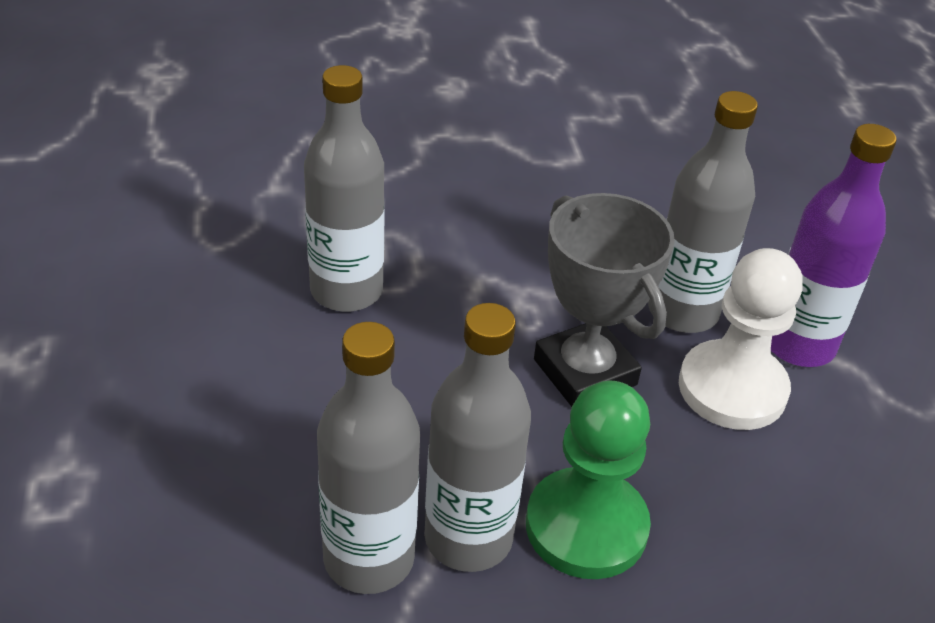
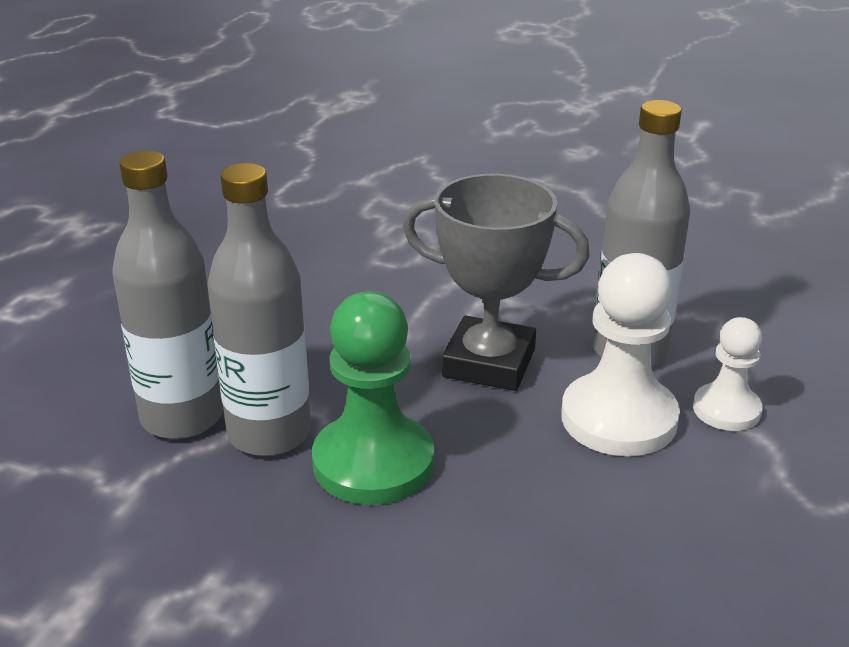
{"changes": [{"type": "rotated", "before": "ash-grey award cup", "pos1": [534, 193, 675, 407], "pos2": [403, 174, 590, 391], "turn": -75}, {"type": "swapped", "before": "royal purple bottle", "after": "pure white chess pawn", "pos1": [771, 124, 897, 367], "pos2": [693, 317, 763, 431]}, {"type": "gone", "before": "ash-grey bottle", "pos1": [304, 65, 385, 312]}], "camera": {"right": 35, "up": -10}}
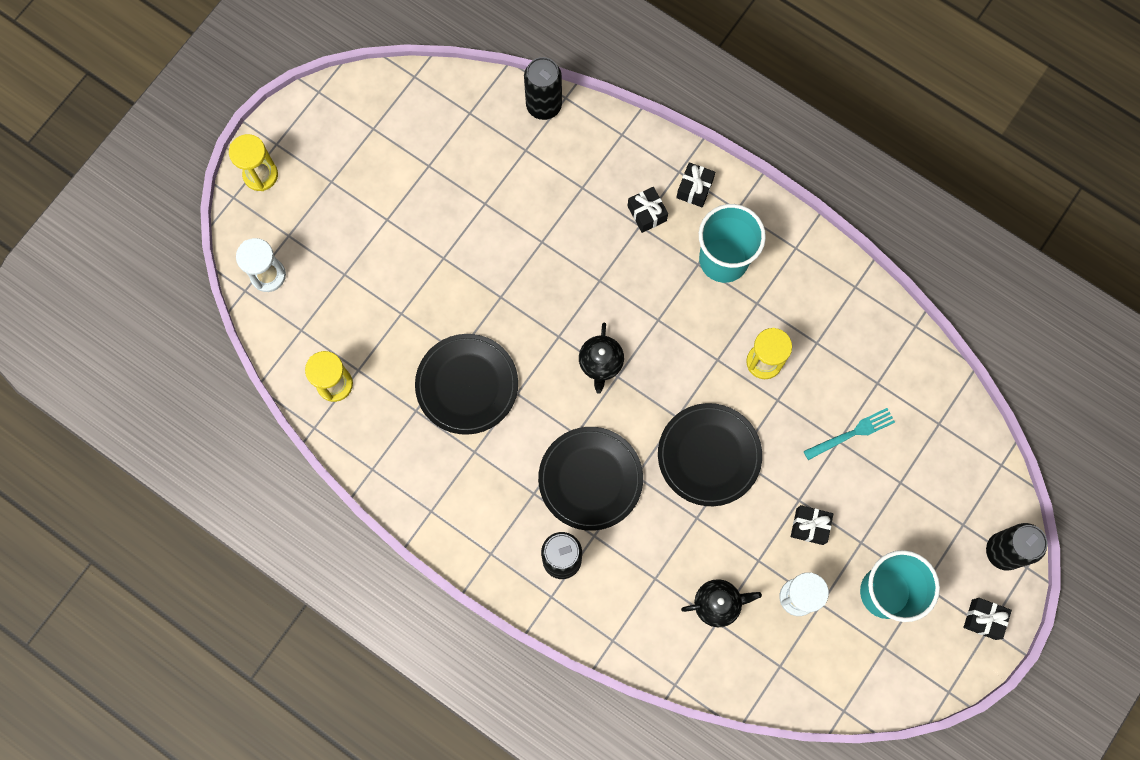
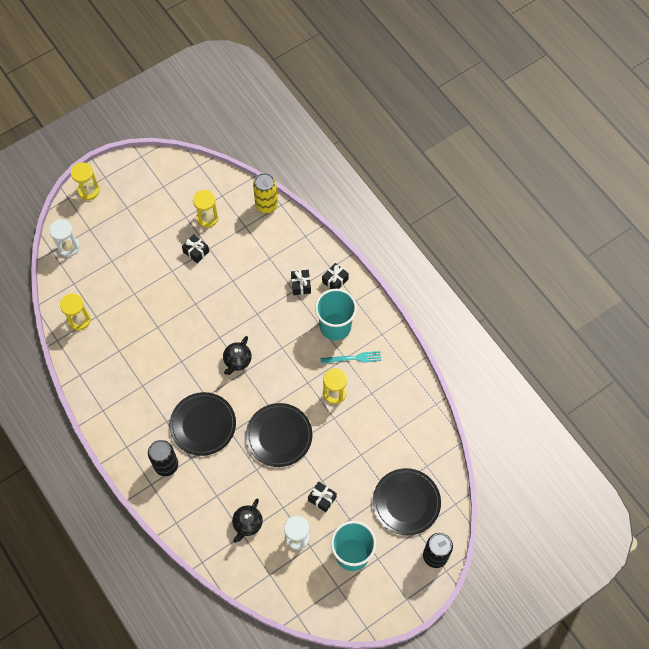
{"changes": [{"type": "shifted", "before": "black gift", "pos1": [963, 598, 1012, 640], "pos2": [182, 234, 209, 264]}, {"type": "new", "after": "yellow sandglass", "pos2": [193, 190, 218, 228]}, {"type": "rotated", "before": "black china teapot", "pos1": [681, 579, 762, 627], "pos2": [232, 499, 263, 543], "turn": 105}, {"type": "repainted", "before": "black tin", "after": "yellow tin", "pos1": [524, 57, 562, 120], "pos2": [253, 173, 278, 213]}, {"type": "shifted", "before": "aqua table fork", "pos1": [804, 408, 895, 460], "pos2": [321, 351, 381, 364]}, {"type": "shifted", "before": "black flat dish", "pos1": [415, 334, 518, 435], "pos2": [373, 468, 441, 535]}], "camera": {"right": 20, "up": -10}}
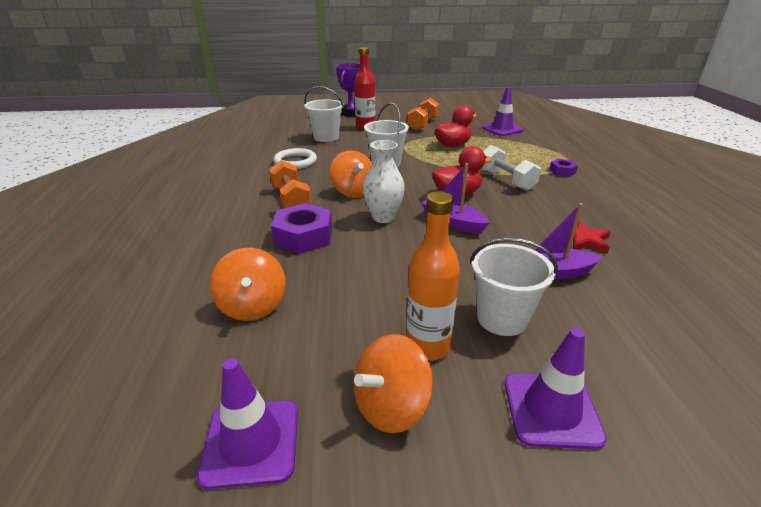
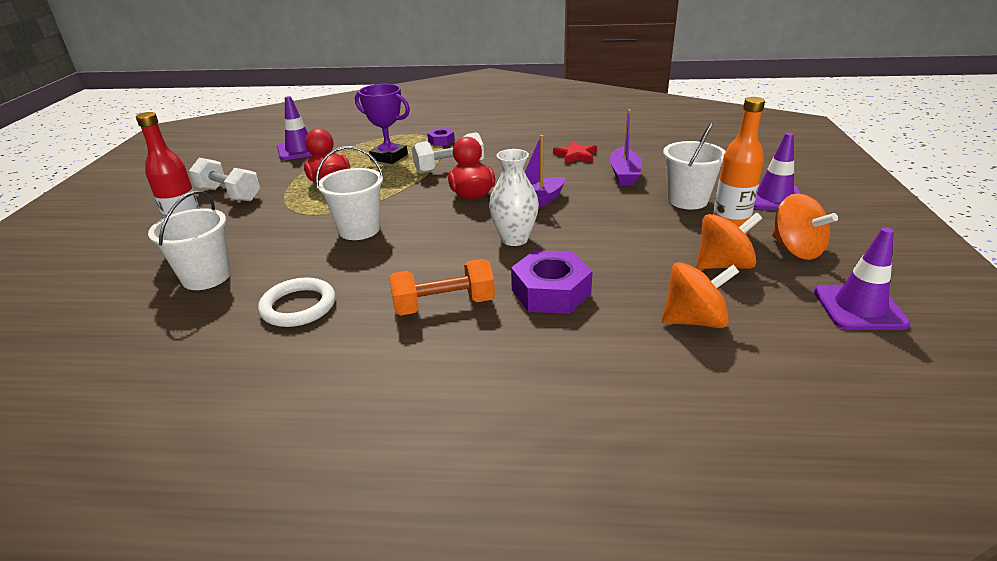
{"changes": [{"type": "repainted", "before": "orange hand weight", "after": "pure white hand weight", "pos1": [407, 98, 439, 131], "pos2": [189, 158, 260, 202]}, {"type": "shifted", "before": "royal purple award cup", "pos1": [336, 63, 360, 117], "pos2": [355, 84, 410, 164]}, {"type": "shifted", "before": "orange toy top", "pos1": [330, 150, 372, 198], "pos2": [697, 212, 762, 269]}], "camera": {"right": -80, "up": 0}}
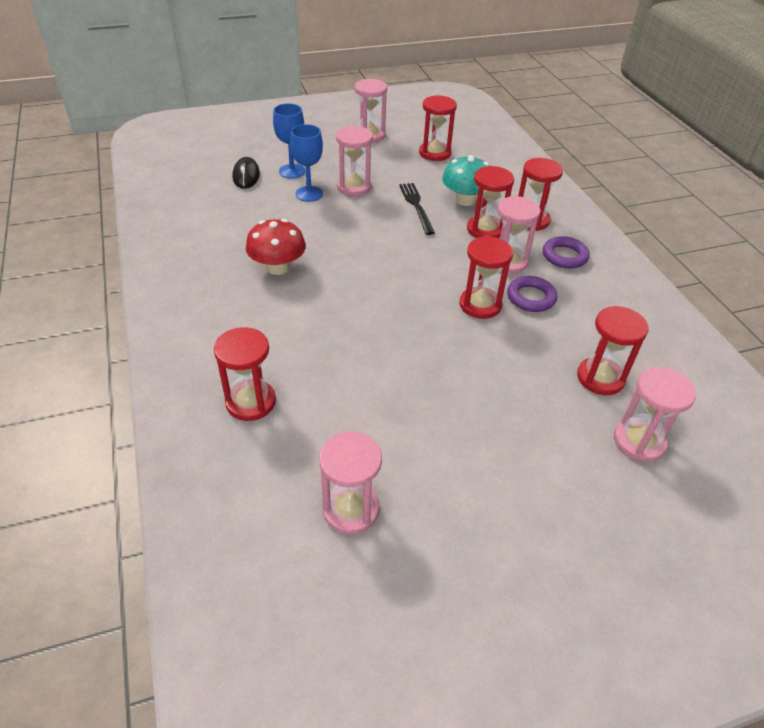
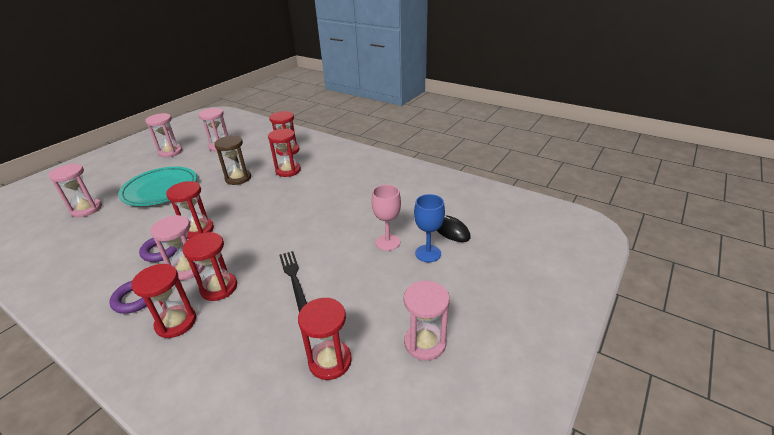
{"changes": [{"type": "new", "after": "aqua flat dish", "pos2": [118, 166, 197, 206]}, {"type": "shifted", "before": "rosy sandglass", "pos1": [336, 126, 373, 196], "pos2": [145, 113, 182, 157]}, {"type": "new", "after": "brown sandglass", "pos2": [214, 136, 251, 185]}, {"type": "shifted", "before": "scarlet sandglass", "pos1": [577, 306, 649, 395], "pos2": [268, 128, 301, 177]}, {"type": "rotated", "before": "black table fork", "pos1": [399, 183, 435, 235], "pos2": [279, 251, 307, 313], "turn": -150}, {"type": "repainted", "before": "royal blue chalice", "after": "rosy chalice", "pos1": [290, 124, 323, 202], "pos2": [371, 185, 401, 251]}, {"type": "gone", "before": "scarlet fungus", "pos1": [246, 219, 306, 275]}, {"type": "gone", "before": "aqua fungus", "pos1": [442, 155, 490, 206]}], "camera": {"right": 145, "up": -10}}
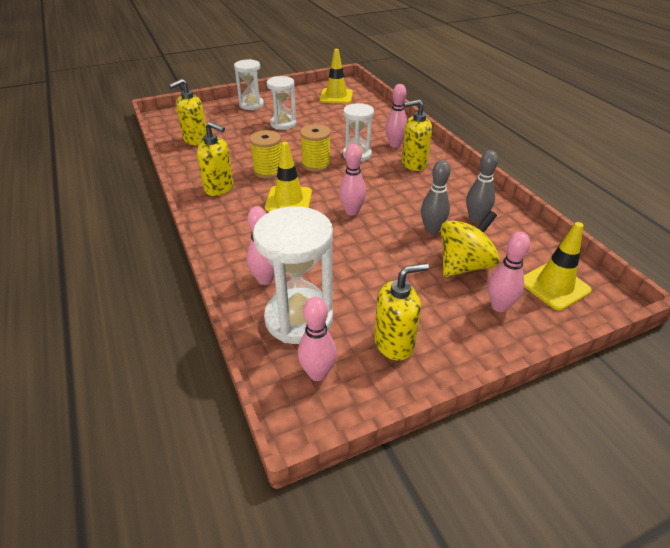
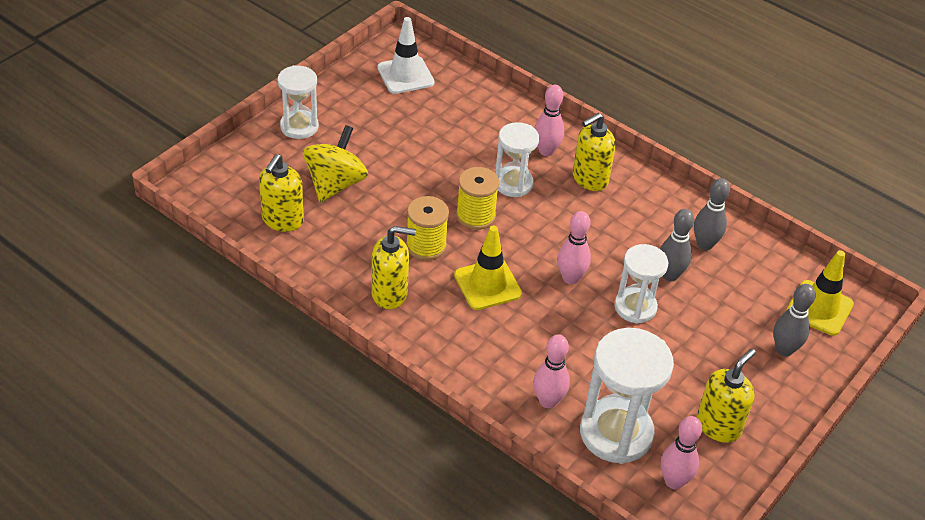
{"changes": [{"type": "shifted", "before": "yellow toy top", "pos1": [441, 211, 500, 277], "pos2": [303, 125, 368, 203]}, {"type": "repainted", "before": "yellow road cone", "after": "pure white road cone", "pos1": [320, 49, 353, 104], "pos2": [377, 17, 434, 94]}, {"type": "shifted", "before": "pure white sandglass", "pos1": [267, 76, 297, 130], "pos2": [614, 244, 668, 324]}, {"type": "repainted", "before": "rosy skittle", "after": "ash-grey skittle", "pos1": [488, 232, 530, 312], "pos2": [773, 284, 816, 357]}], "camera": {"right": -30, "up": 5}}
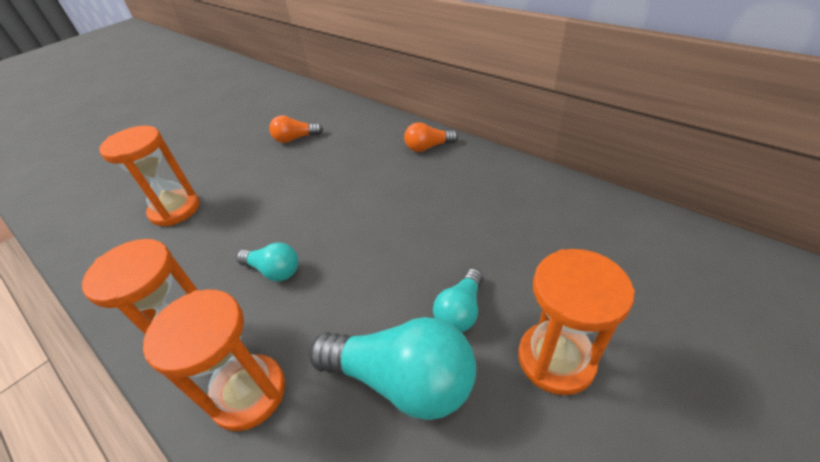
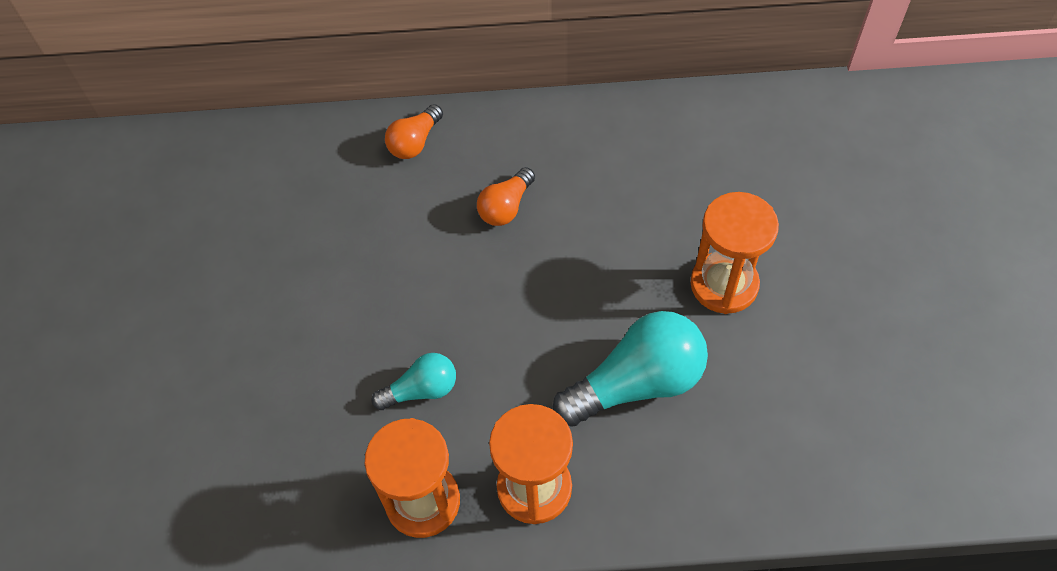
{"changes": [{"type": "shifted", "before": "orange bulb", "pos1": [269, 115, 323, 143], "pos2": [477, 167, 535, 226]}, {"type": "gone", "before": "orange sandglass", "pos1": [99, 126, 200, 226]}, {"type": "gone", "before": "aqua bulb", "pos1": [433, 269, 483, 332]}], "camera": {"right": -45, "up": 15}}
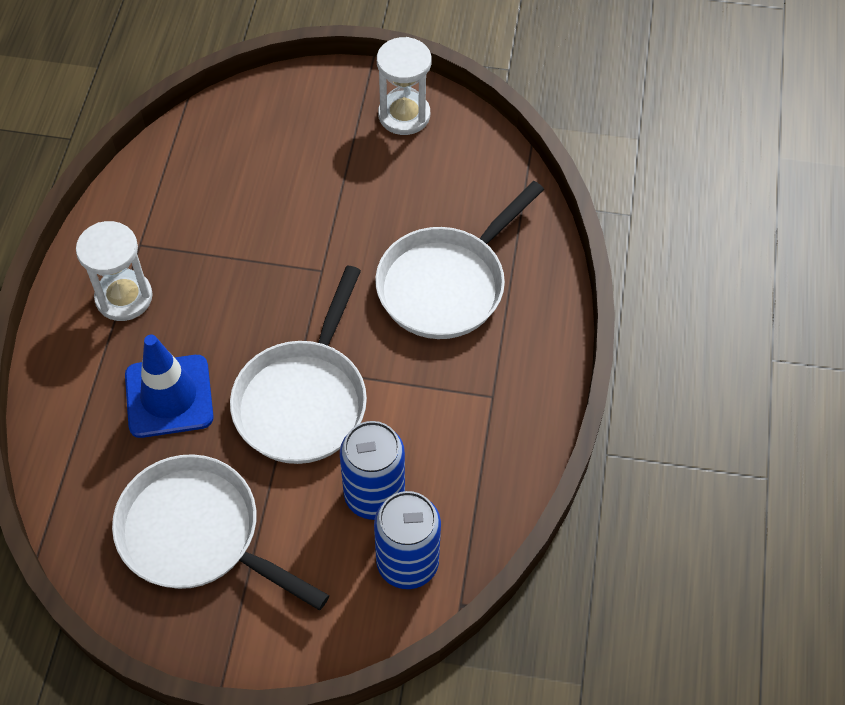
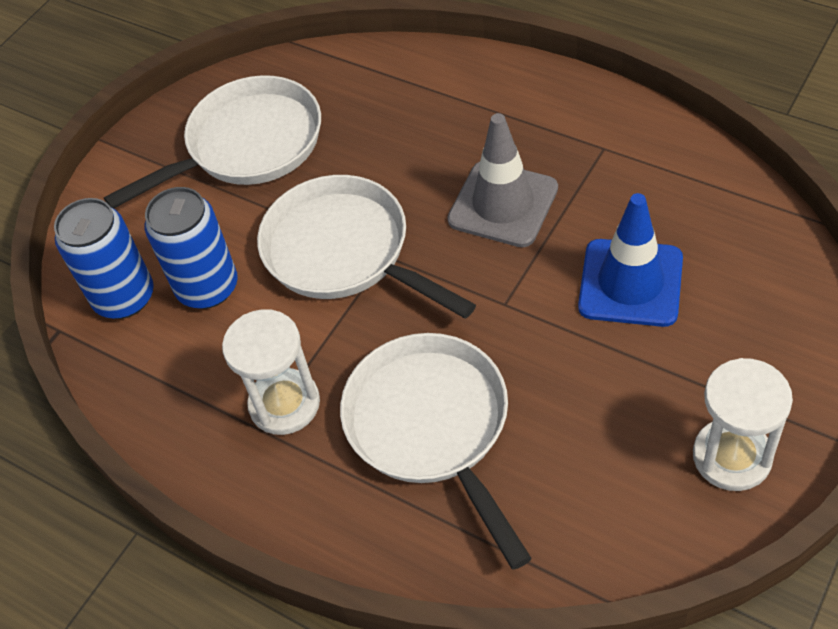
{"changes": [{"type": "shifted", "before": "pure white sandglass", "pos1": [76, 221, 153, 321], "pos2": [222, 309, 320, 435]}, {"type": "new", "after": "ash-grey road cone", "pos2": [447, 113, 558, 247]}, {"type": "shifted", "before": "royal blue road cone", "pos1": [125, 335, 214, 438], "pos2": [578, 193, 683, 327]}], "camera": {"right": 120, "up": -5}}
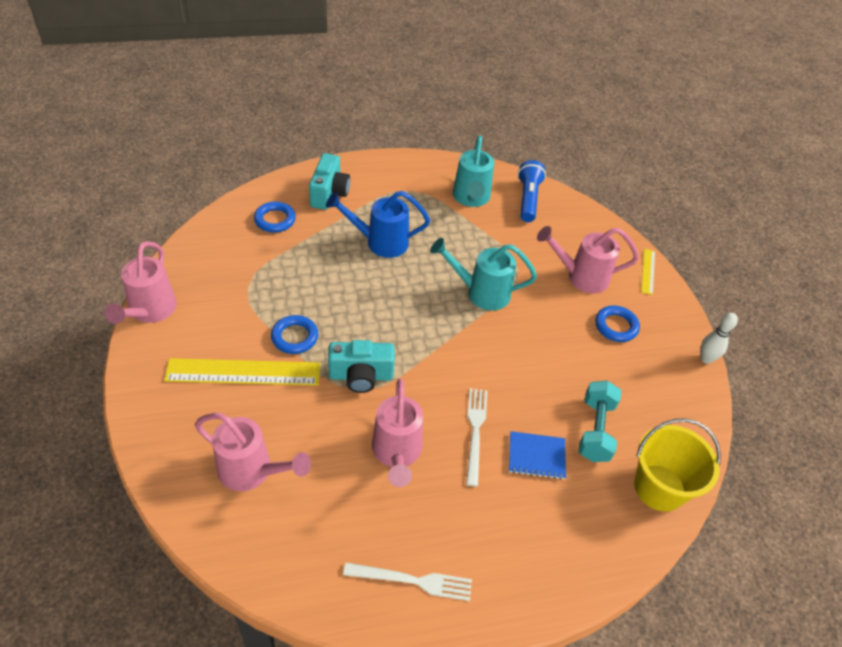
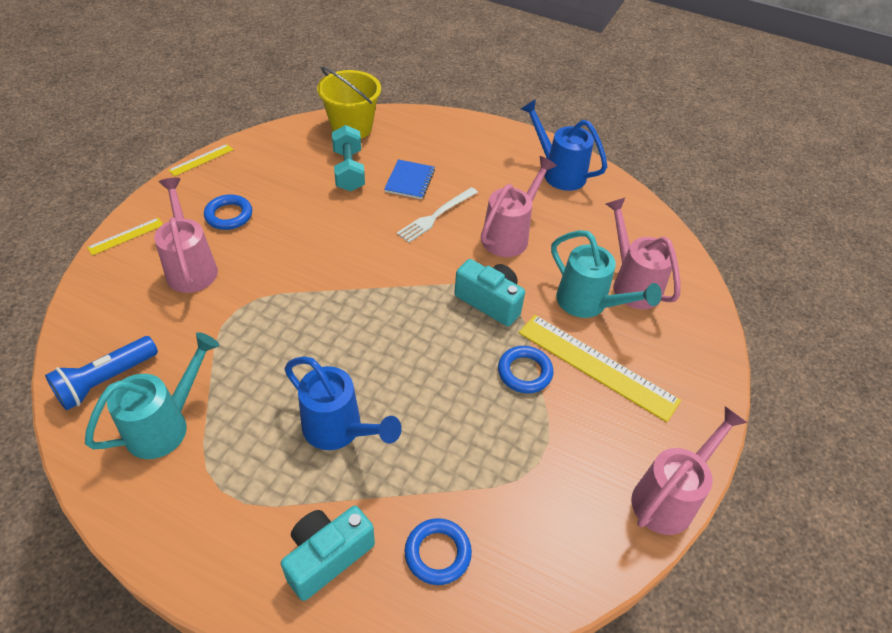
{"changes": [{"type": "rotated", "before": "rosy sprinkling can", "pos1": [537, 226, 639, 293], "pos2": [154, 178, 218, 293], "turn": -150}, {"type": "swapped", "before": "pure white skittle", "after": "yellow measuring stick", "pos1": [701, 313, 738, 364], "pos2": [168, 144, 233, 176]}, {"type": "rotated", "before": "aqua hand weight", "pos1": [578, 381, 621, 462], "pos2": [332, 125, 365, 192], "turn": -60}, {"type": "rotated", "before": "royal blue notebook", "pos1": [509, 431, 566, 480], "pos2": [384, 159, 435, 199], "turn": 60}, {"type": "swapped", "before": "pure white table fork", "after": "royal blue sprinkling can", "pos1": [343, 563, 472, 601], "pos2": [521, 99, 607, 191]}, {"type": "shifted", "before": "aqua sprinkling can", "pos1": [430, 238, 537, 311], "pos2": [551, 230, 662, 318]}], "camera": {"right": -140, "up": 0}}
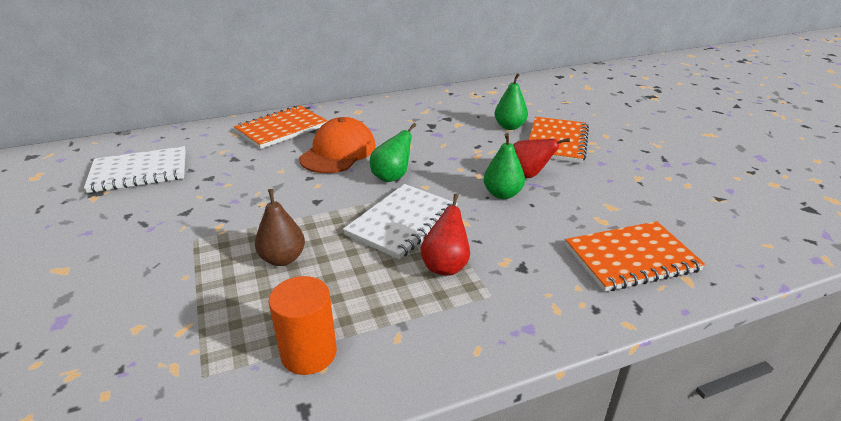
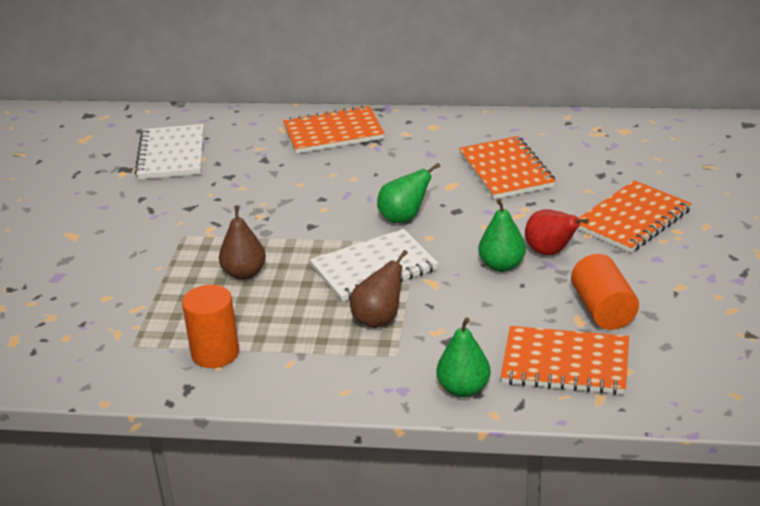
{"changes": [{"type": "rotated", "before": "pure white notebook", "pos1": [84, 146, 186, 193], "pos2": [135, 124, 204, 180], "turn": 75}, {"type": "repainted", "before": "scarlet pear fruit", "after": "brown pear fruit", "pos1": [420, 194, 470, 276], "pos2": [350, 250, 408, 328]}, {"type": "shifted", "before": "green pear fruit", "pos1": [495, 73, 528, 130], "pos2": [437, 317, 491, 397]}, {"type": "new", "after": "orange notebook", "pos2": [459, 136, 556, 199]}, {"type": "new", "after": "orange solid cylinder", "pos2": [571, 254, 639, 330]}, {"type": "gone", "before": "orange baseball cap", "pos1": [299, 117, 376, 173]}], "camera": {"right": 30, "up": 0}}
